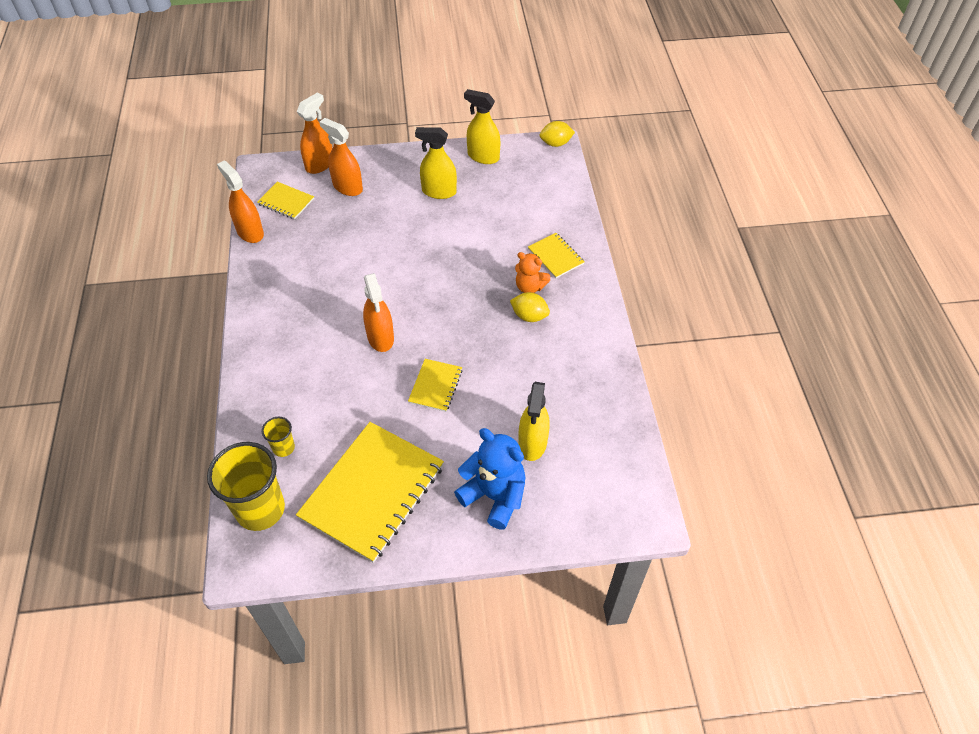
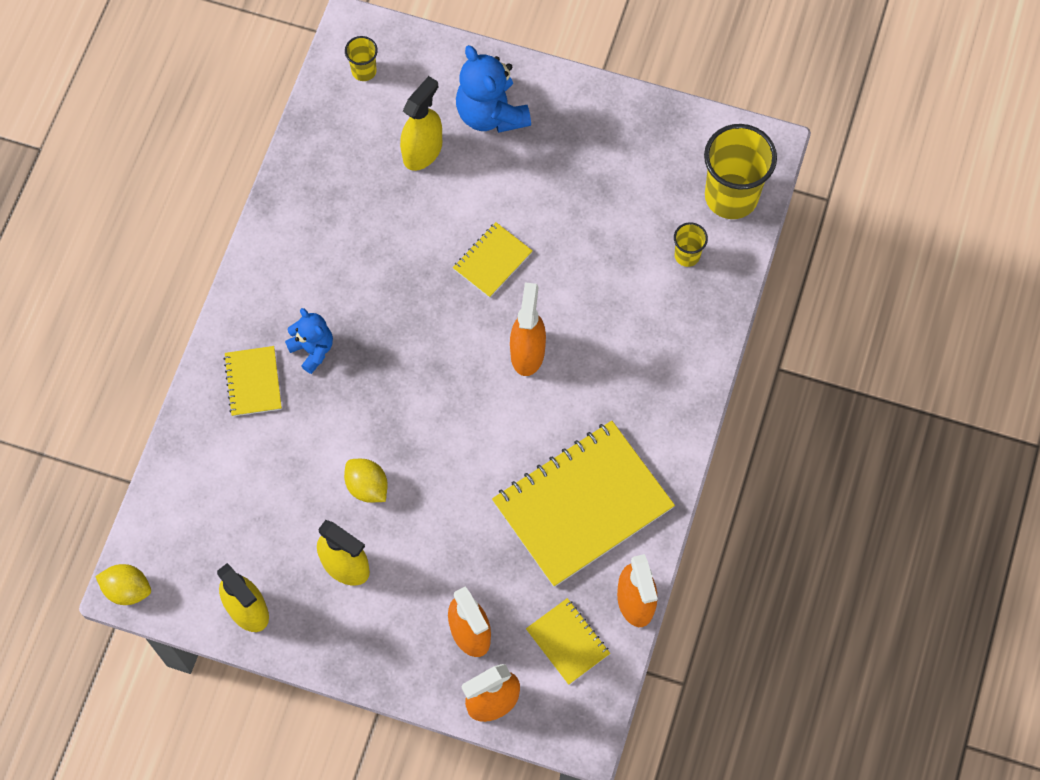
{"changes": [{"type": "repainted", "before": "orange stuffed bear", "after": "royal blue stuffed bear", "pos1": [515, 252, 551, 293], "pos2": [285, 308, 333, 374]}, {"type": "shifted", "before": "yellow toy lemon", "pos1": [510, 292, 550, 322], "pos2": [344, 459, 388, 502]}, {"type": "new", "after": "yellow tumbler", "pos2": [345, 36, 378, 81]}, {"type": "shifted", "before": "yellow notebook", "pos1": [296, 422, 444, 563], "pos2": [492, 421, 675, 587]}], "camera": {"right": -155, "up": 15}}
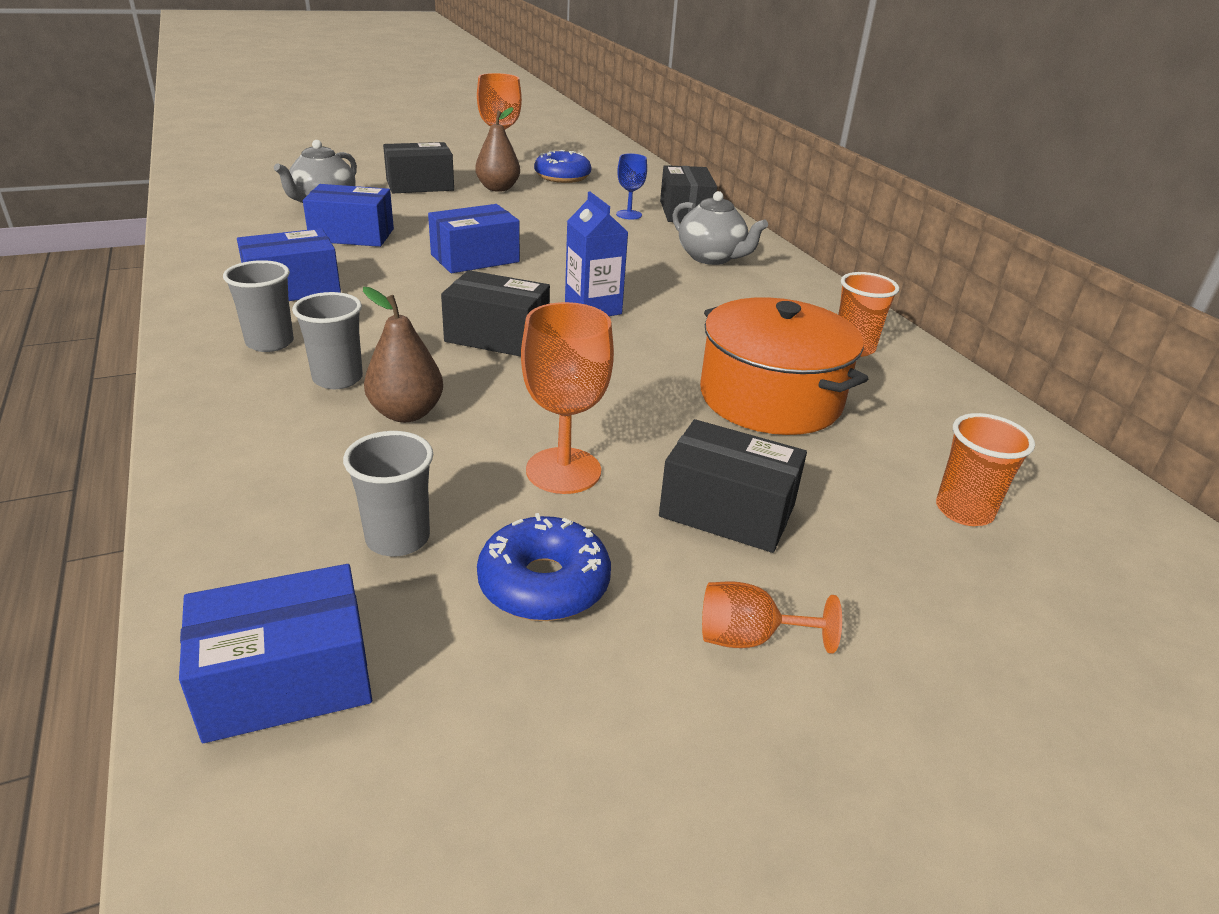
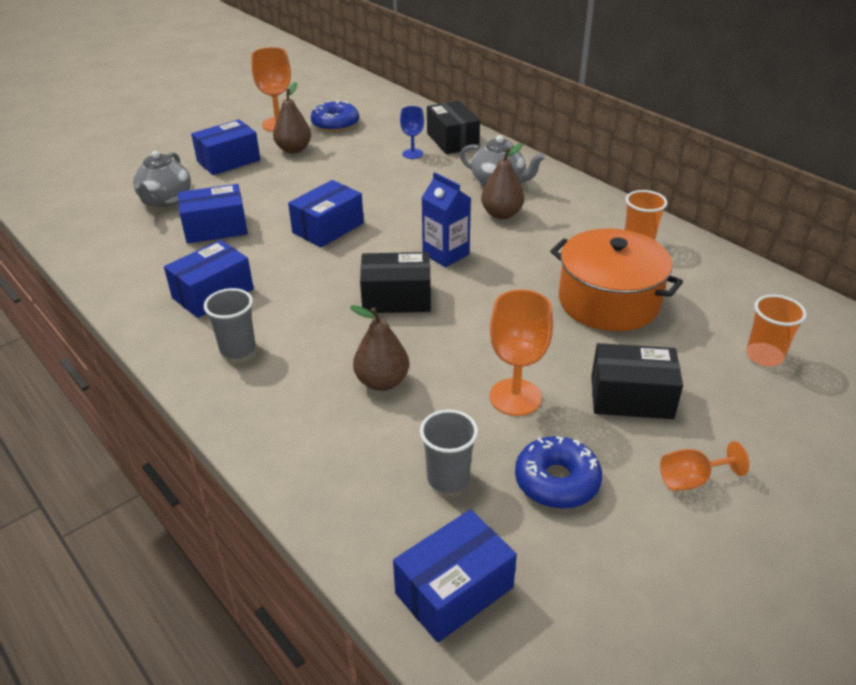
{"changes": [{"type": "repainted", "before": "black box", "after": "royal blue box", "pos1": [383, 142, 454, 193], "pos2": [191, 119, 261, 175]}, {"type": "new", "after": "brown pear fruit", "pos2": [481, 143, 524, 219]}, {"type": "gone", "before": "ash-grey tumbler", "pos1": [292, 292, 363, 389]}], "camera": {"right": -15, "up": 5}}
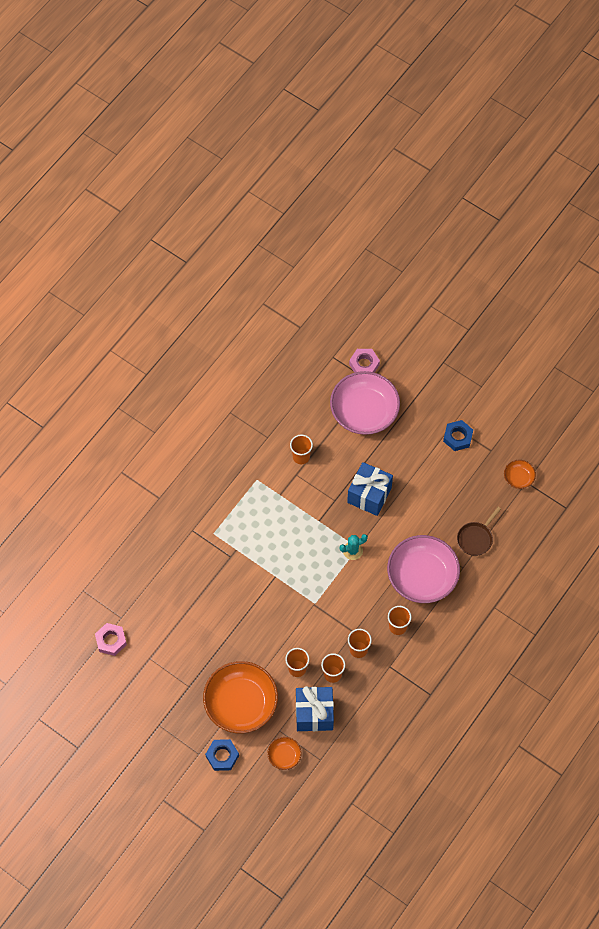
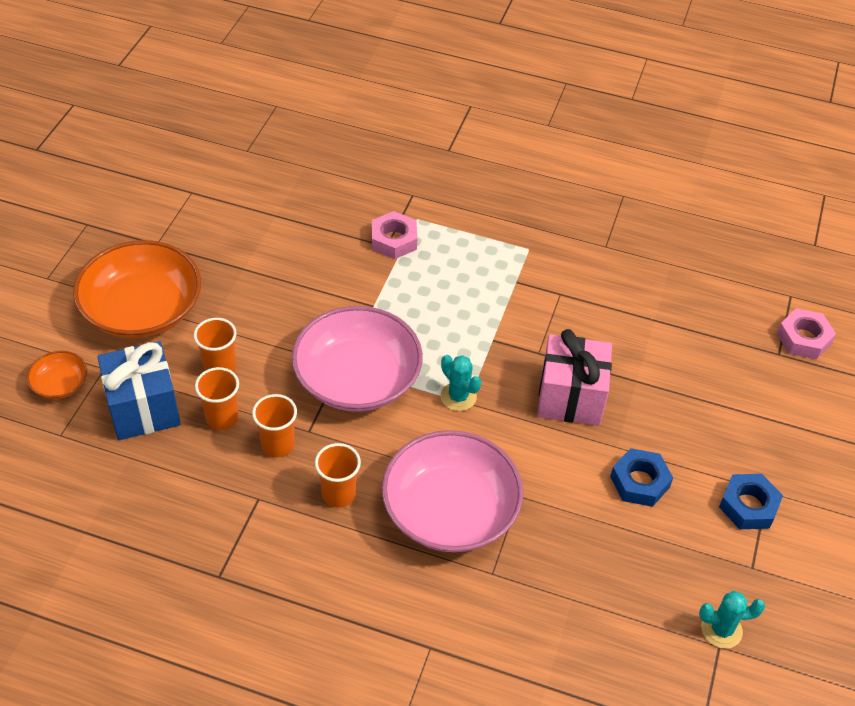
{"changes": [{"type": "shifted", "before": "rosy deep dish", "pos1": [330, 371, 400, 435], "pos2": [292, 306, 423, 412]}, {"type": "shifted", "before": "rosy nut", "pos1": [95, 623, 127, 656], "pos2": [372, 211, 417, 259]}, {"type": "repainted", "before": "royal blue gift", "after": "rosy gift", "pos1": [347, 462, 393, 516], "pos2": [537, 329, 612, 426]}, {"type": "shifted", "before": "royal blue nut", "pos1": [205, 739, 239, 771], "pos2": [610, 448, 673, 507]}, {"type": "swapped", "before": "orange deep dish", "after": "aqua cactus", "pos1": [504, 460, 536, 489], "pos2": [699, 591, 765, 649]}, {"type": "gone", "before": "orange tumbler", "pos1": [290, 435, 313, 464]}, {"type": "gone", "before": "brown frying pan", "pos1": [457, 507, 501, 556]}], "camera": {"right": 70, "up": -15}}
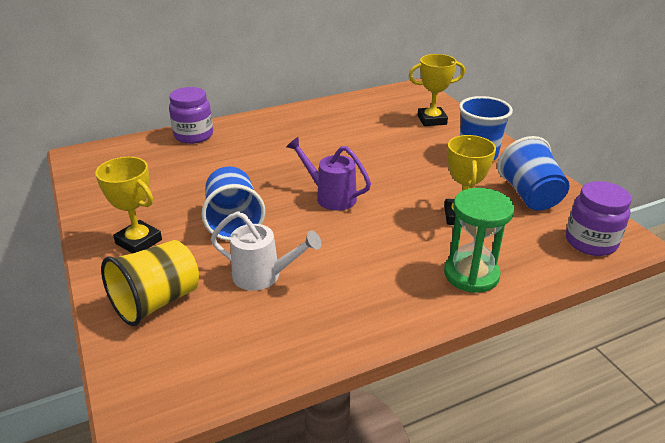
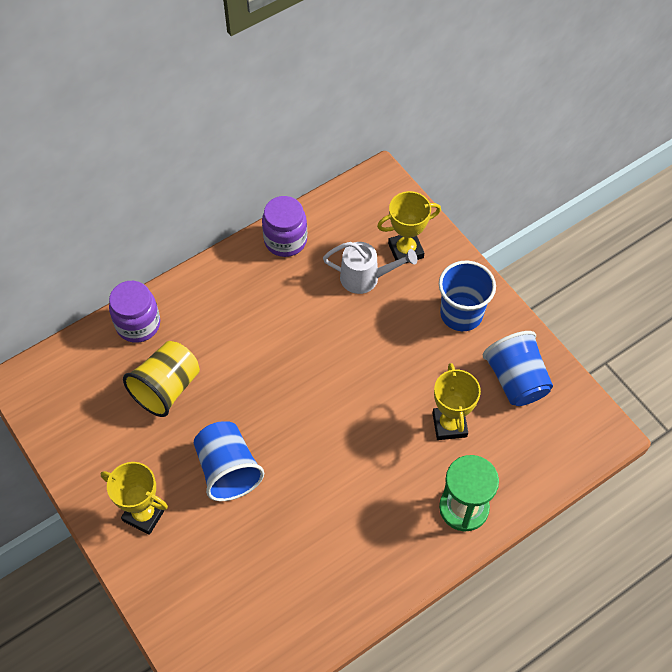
{"changes": [{"type": "shifted", "before": "yellow tumbler", "pos1": [101, 240, 199, 326], "pos2": [123, 341, 200, 417]}, {"type": "shifted", "before": "royal purple jar", "pos1": [566, 181, 631, 256], "pos2": [262, 196, 307, 257]}, {"type": "shifted", "before": "pure white sprinkling can", "pos1": [211, 211, 321, 291], "pos2": [323, 242, 417, 294]}, {"type": "gone", "before": "royal purple sprinkling can", "pos1": [286, 137, 371, 211]}], "camera": {"right": -10, "up": 25}}
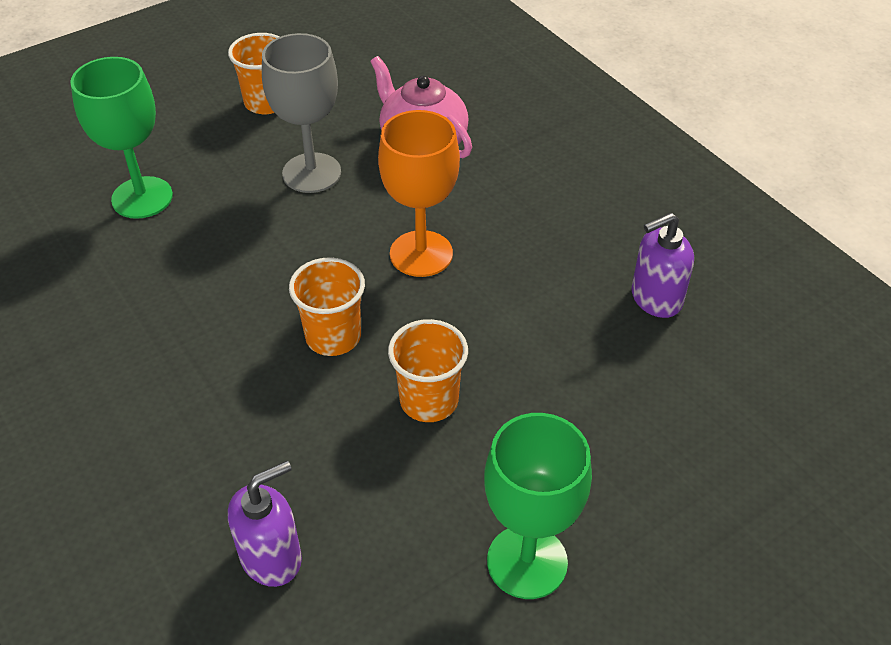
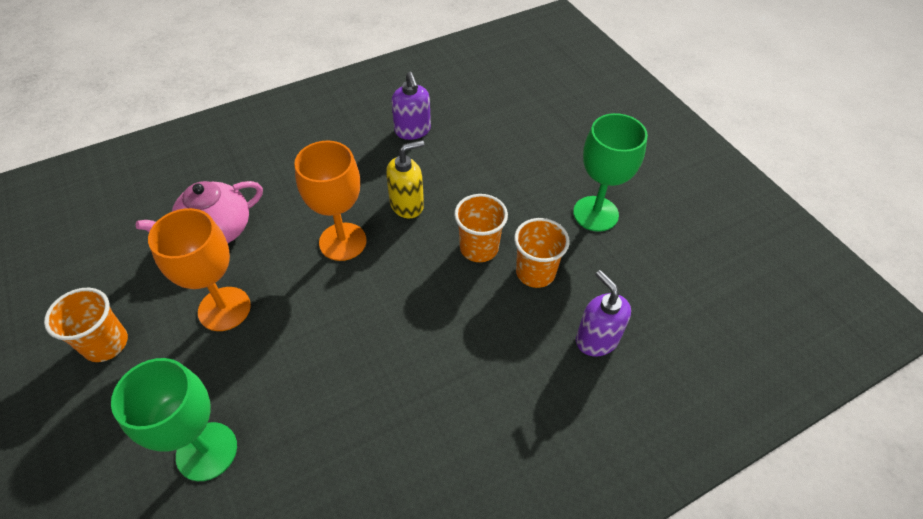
{"changes": [{"type": "repainted", "before": "ash-grey chalice", "after": "orange chalice", "pos1": [262, 33, 341, 193], "pos2": [148, 208, 251, 331]}, {"type": "new", "after": "yellow soap dispenser", "pos2": [386, 140, 425, 218]}, {"type": "shifted", "before": "orange tumbler", "pos1": [289, 257, 365, 356], "pos2": [514, 218, 570, 288]}], "camera": {"right": -85, "up": 5}}
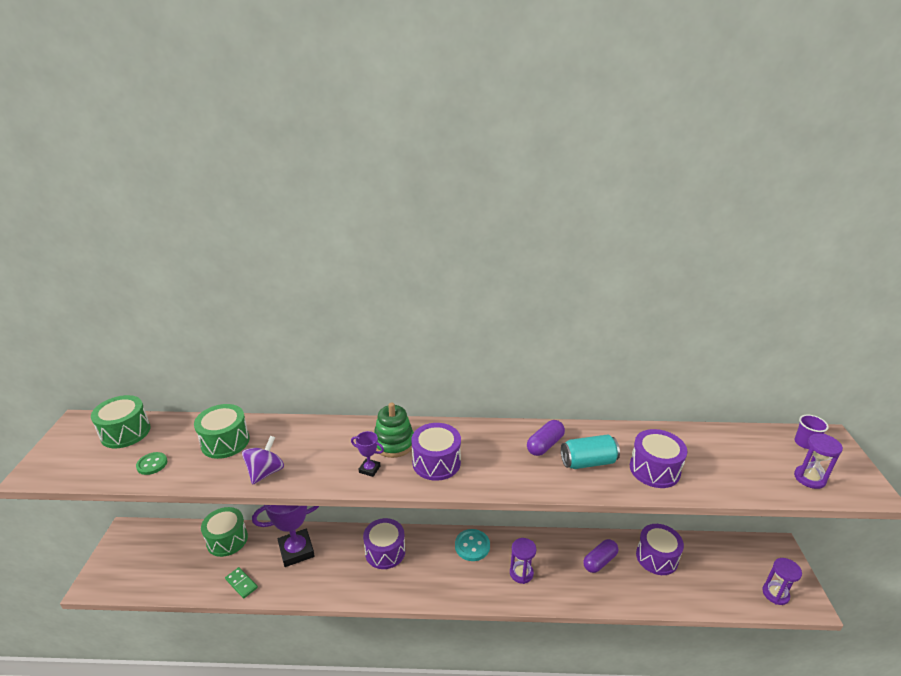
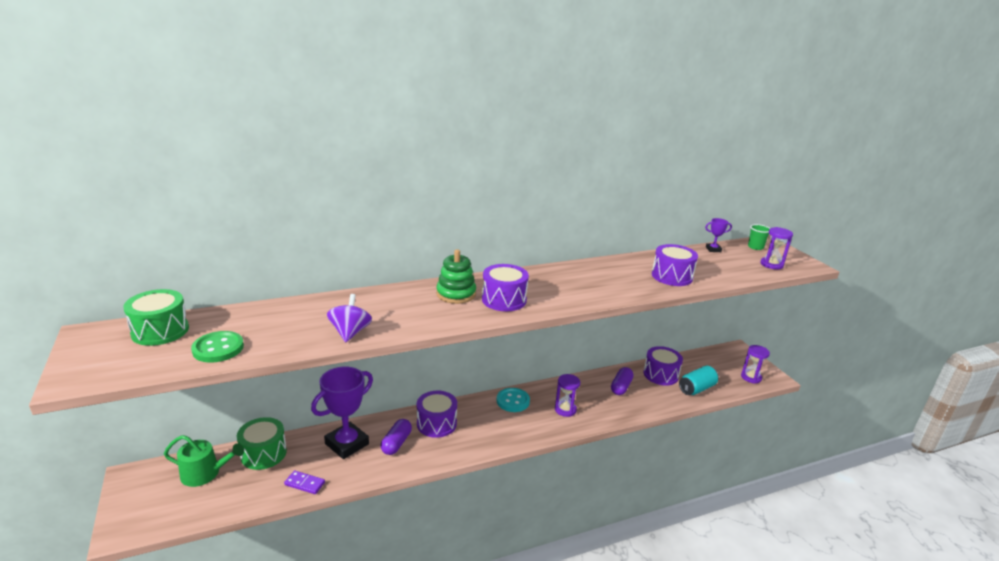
{"changes": [{"type": "new", "after": "green sprinkling can", "pos2": [164, 435, 244, 487]}, {"type": "scaled", "before": "green sewing button", "pos1": [136, 452, 167, 475], "pos2": [191, 331, 244, 363], "scale": 1.53}, {"type": "repainted", "before": "green domino", "after": "royal purple domino", "pos1": [225, 567, 258, 599], "pos2": [284, 470, 325, 494]}, {"type": "shifted", "before": "royal purple capsule", "pos1": [527, 420, 565, 456], "pos2": [381, 419, 412, 455]}, {"type": "shifted", "before": "aqua tin", "pos1": [561, 434, 620, 469], "pos2": [679, 366, 719, 395]}, {"type": "shifted", "before": "royal purple award cup", "pos1": [351, 431, 384, 477], "pos2": [705, 218, 732, 252]}, {"type": "repainted", "before": "royal purple tumbler", "after": "green tumbler", "pos1": [794, 414, 829, 449], "pos2": [748, 224, 770, 250]}, {"type": "gone", "before": "green toy drum", "pos1": [194, 404, 250, 459]}], "camera": {"right": -25, "up": -5}}
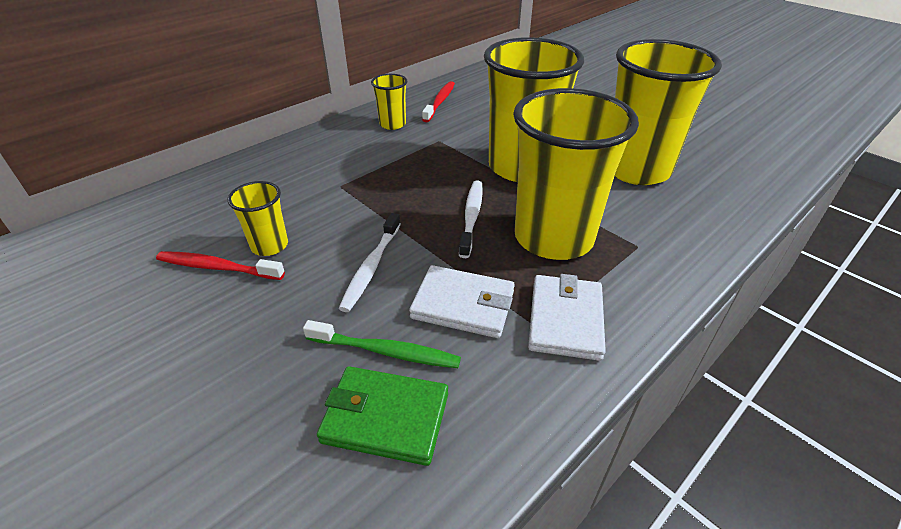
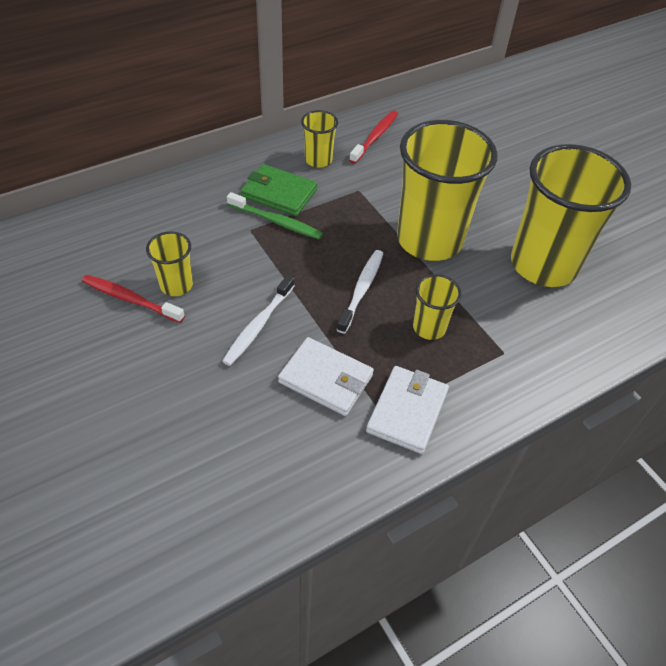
{"changes": [{"type": "shifted", "before": "green dental brush", "pos1": [303, 320, 461, 368], "pos2": [227, 192, 323, 239]}, {"type": "shifted", "before": "green billfold", "pos1": [317, 366, 448, 466], "pos2": [241, 164, 317, 216]}, {"type": "scaled", "before": "yellow tumbler", "pos1": [513, 88, 639, 260], "pos2": [413, 274, 462, 340], "scale": 0.45}], "camera": {"right": 10, "up": 10}}
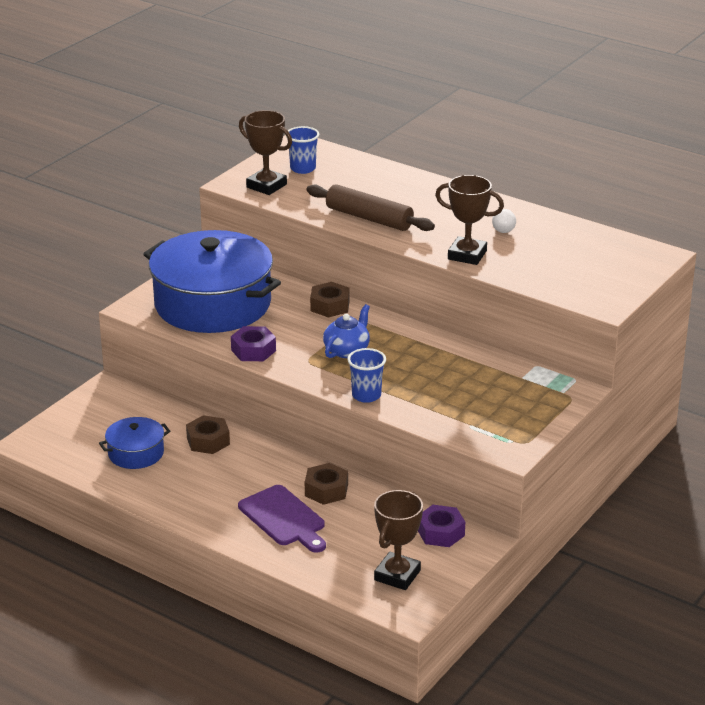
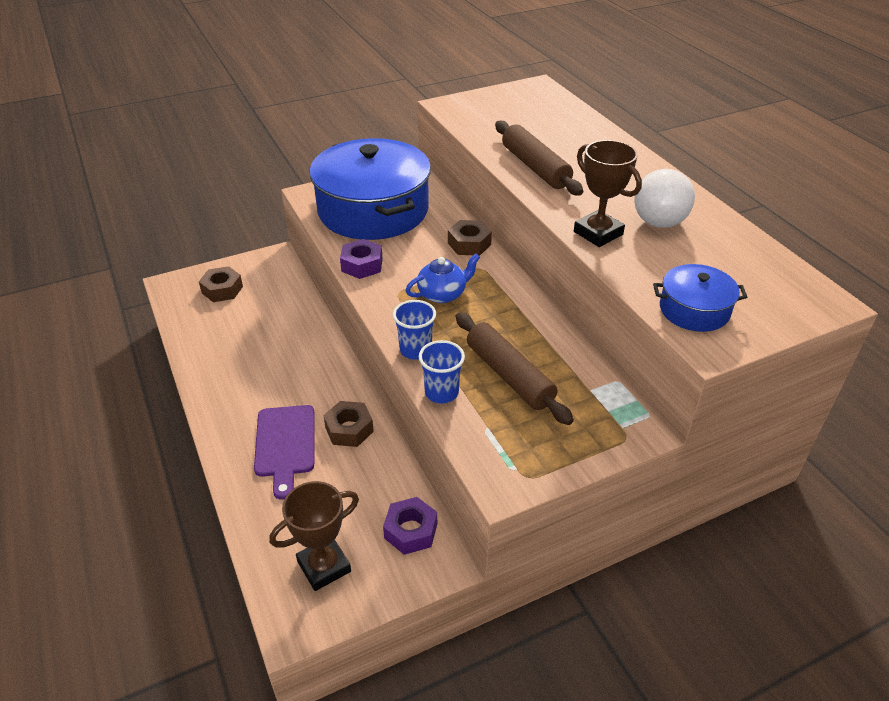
{"changes": [{"type": "shifted", "before": "brown nut", "pos1": [186, 415, 230, 454], "pos2": [199, 266, 243, 302]}, {"type": "shifted", "before": "royal blue tumbler", "pos1": [286, 126, 319, 174], "pos2": [419, 340, 465, 403]}, {"type": "new", "after": "brown pastry roller", "pos2": [456, 312, 574, 425]}, {"type": "scaled", "before": "pure white bulb", "pos1": [492, 209, 516, 233], "pos2": [634, 169, 695, 228], "scale": 2.08}, {"type": "shifted", "before": "royal blue cooking pot", "pos1": [99, 417, 170, 469], "pos2": [653, 264, 747, 332]}, {"type": "gone", "before": "brown award cup", "pos1": [239, 110, 292, 195]}], "camera": {"right": 30, "up": 10}}
